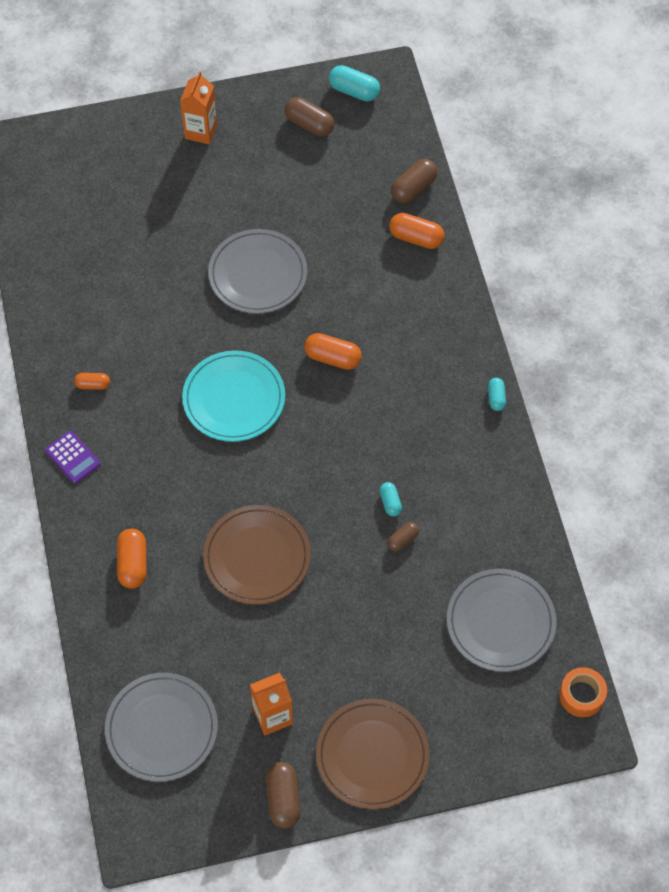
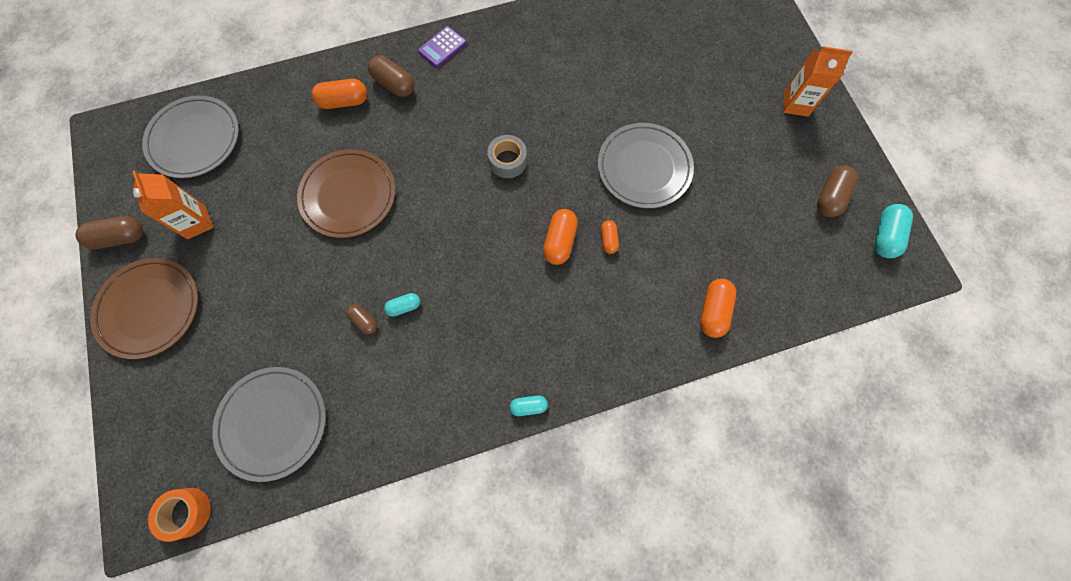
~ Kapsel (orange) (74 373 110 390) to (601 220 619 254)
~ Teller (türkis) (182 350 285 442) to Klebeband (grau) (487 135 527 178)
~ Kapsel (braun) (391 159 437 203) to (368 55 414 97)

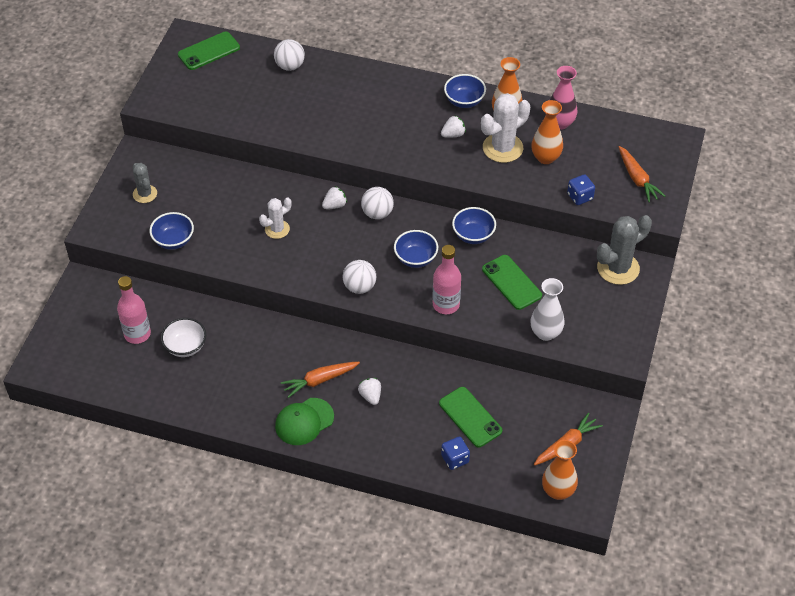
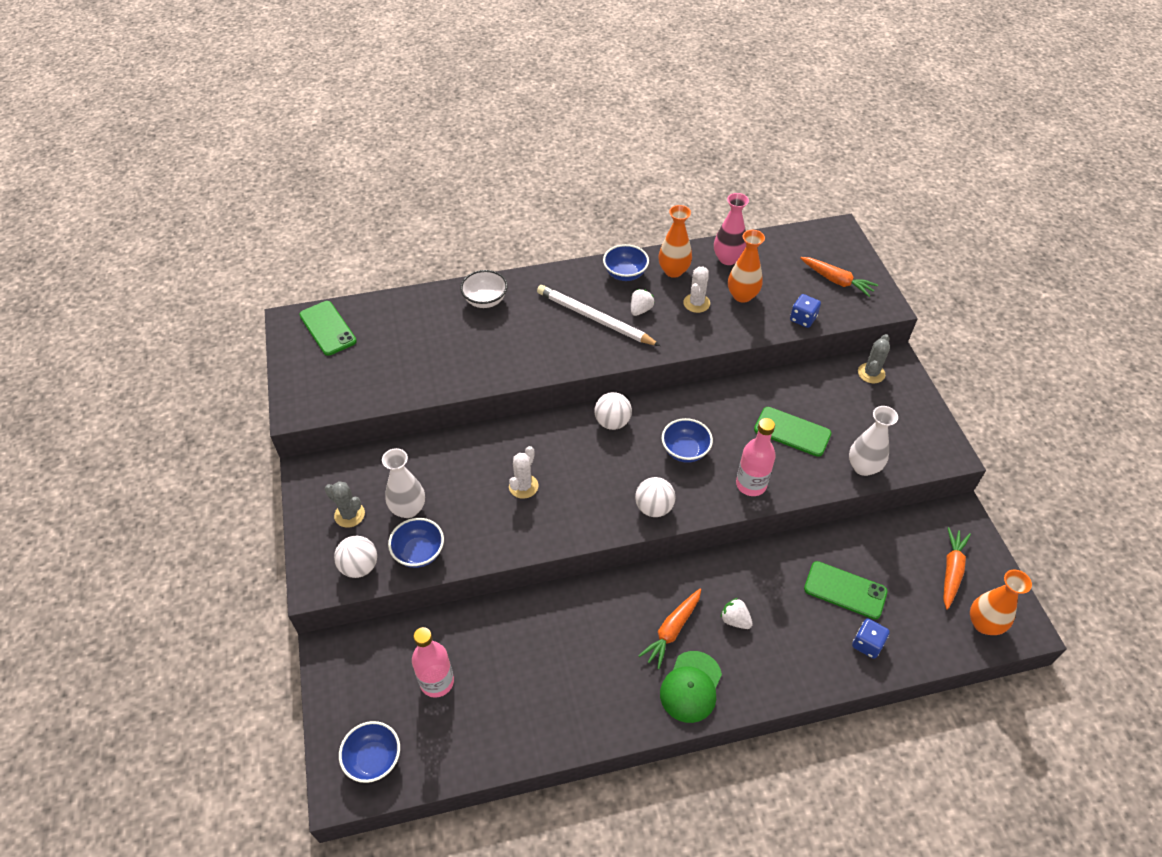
~ Schüssel (weiß) (161 318 206 357) to (460 270 508 308)
~ Handy (grün) (178 31 240 70) = (299 301 357 356) 60 degrees counterclockwise
~ Ball (weiß) (274 39 305 71) to (334 536 377 578)
- Erdbeere (weiß) (322 186 347 209)
~ Schüssel (blau) (452 207 496 244) to (339 721 400 783)
~ Kaktus (weiß) (481 93 530 163) = (683 267 710 313) x0.60
~ Kaktus (grau) (597 215 652 285) = (858 334 890 383) x0.60
+ Vase (weiß) (382 448 425 518)
+ Bleistift (weiß) (537 285 660 346)

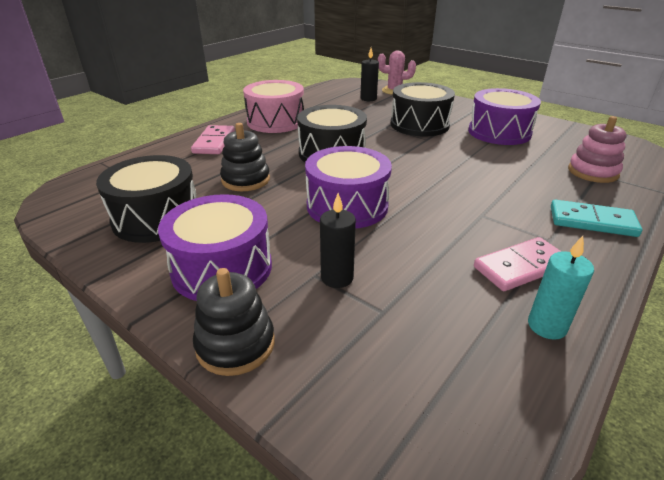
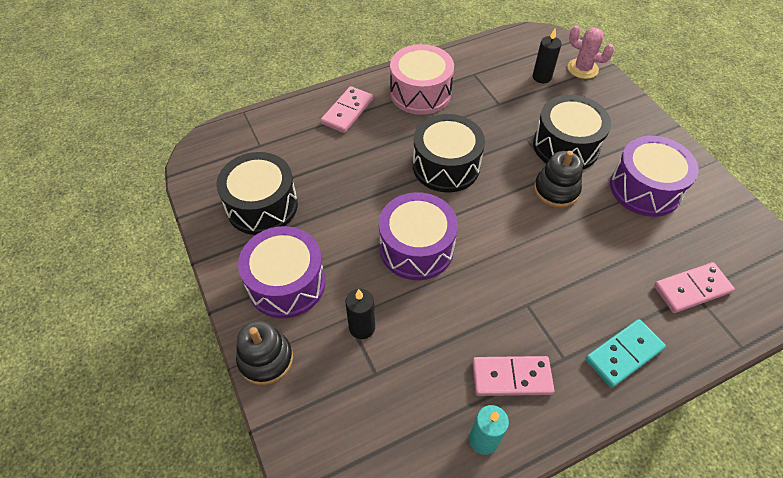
~ Stapelspielzeug (schwarz) (220 123 270 191) to (534 151 583 208)
~ Dominostein (türkis) (551 200 642 237) = (585 319 666 388) 75 degrees counterclockwise
~ Stapelspielzeug (rosa) (568 116 627 183) to Dominostein (rosa) (654 262 735 313)

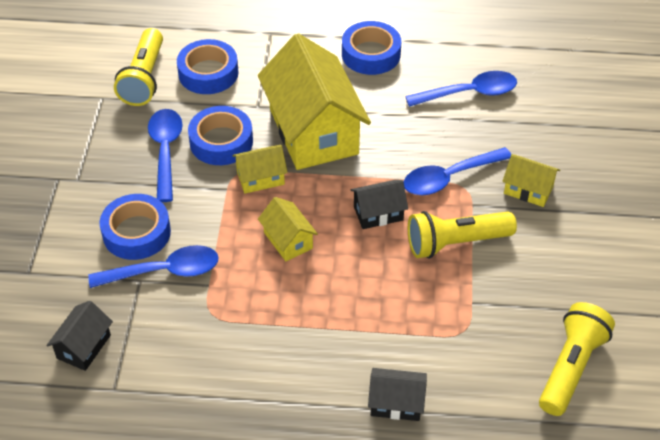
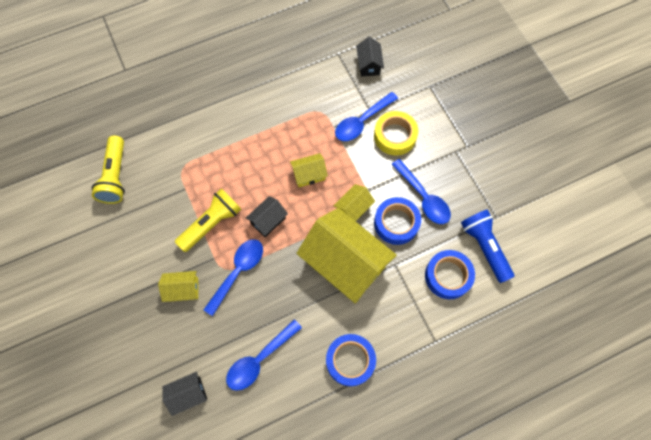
~ Klebeband (blau) (100 194 171 260) to Klebeband (gelb) (374 111 418 156)
~ Taschenlampe (gelb) (114 28 163 106) to Taschenlampe (blau) (461 210 514 283)
~ Haus (gelb) (258 197 318 261) = (290 153 328 187) 45 degrees counterclockwise
~ Haus (schwarz) (368 368 427 421) to (162 372 207 416)

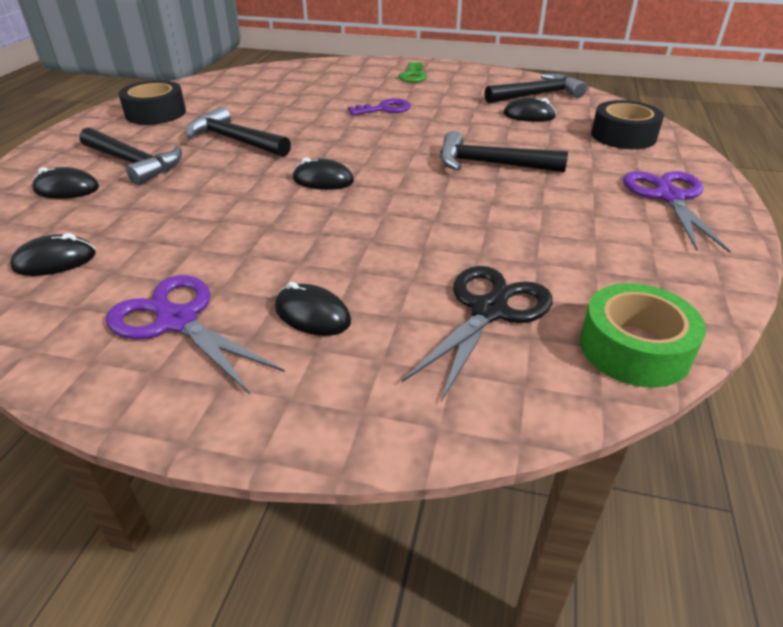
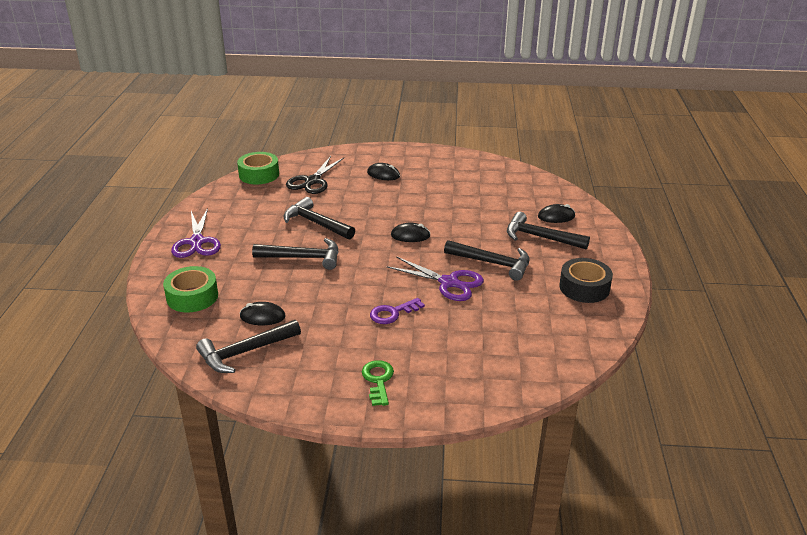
- Computermaus (schwarz) (10 233 96 276)
~ Schere (lila) (106 275 285 394) to (387 256 484 301)
~ Klebeband (schwarz) (591 100 664 149) to Klebeband (grün) (163 266 218 312)
+ Hammer (schwarz) (283 197 355 239)

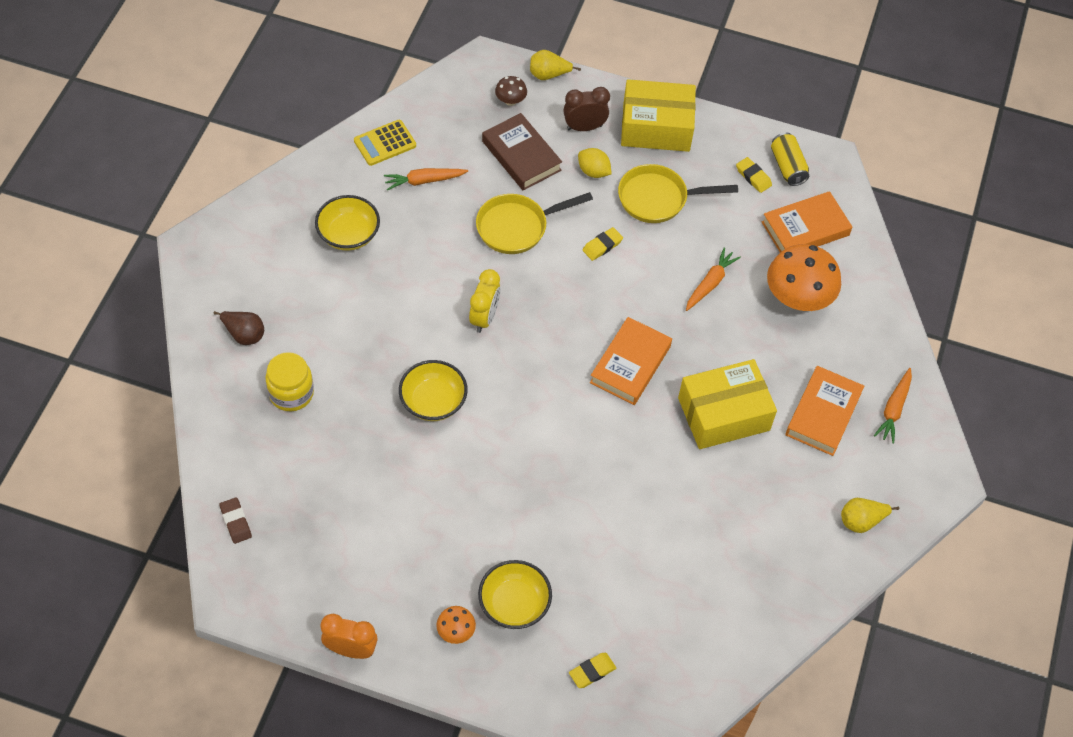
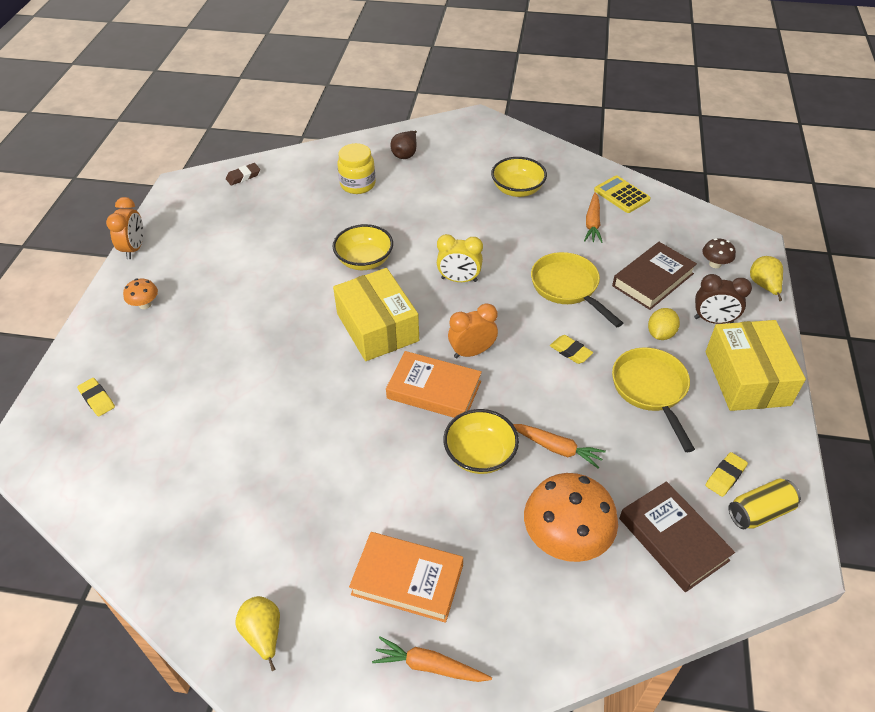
~ Karotte (orange) (384 168 468 191) = (584 192 603 243) 150 degrees counterclockwise
~ Schüssel (gelb) (478 560 552 629) to (443 409 519 474)
~ Wecker (braun) (564 87 610 131) = (694 274 752 324) 120 degrees clockwise
~ Schachtel (gelb) (678 359 777 449) to (333 268 419 361)
~ Buch (orange) (762 191 852 252) to Buch (braun) (619 481 735 592)
+ Wecker (orange) (448 303 498 358)

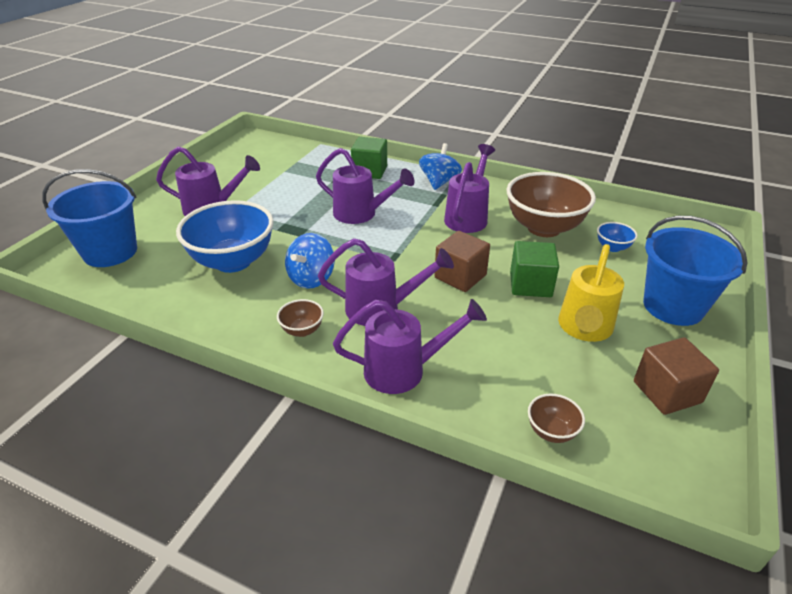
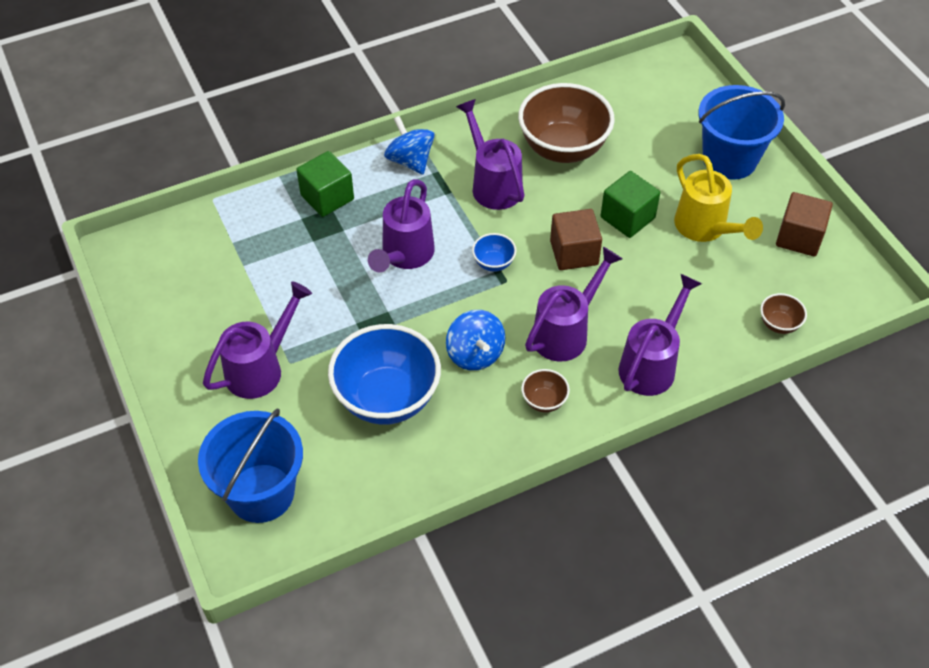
~ Gießkanne (lila) (316 148 415 224) = (368 179 435 272) 135 degrees clockwise
~ Schüssel (blau) (597 222 638 252) to (472 233 516 272)

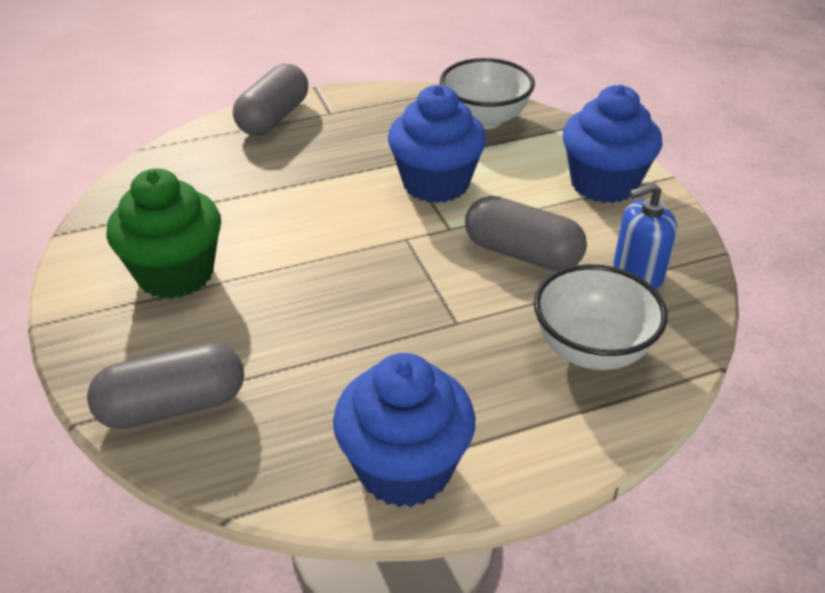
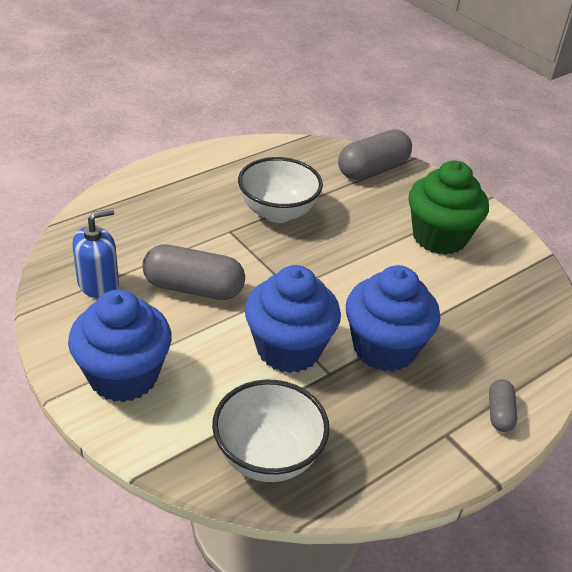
~ Kapsel (grau) (233 64 308 136) = (489 379 517 432) x0.52
~ Muffin (blau) (333 353 475 507) to (346 265 440 372)
~ Schüssel (weiß) (534 264 668 370) to (238 157 323 223)

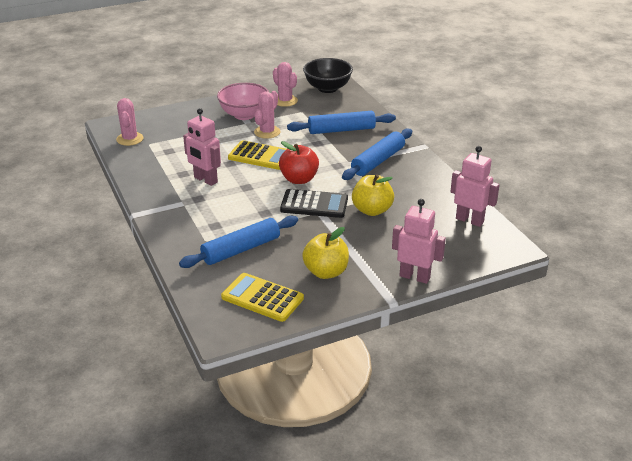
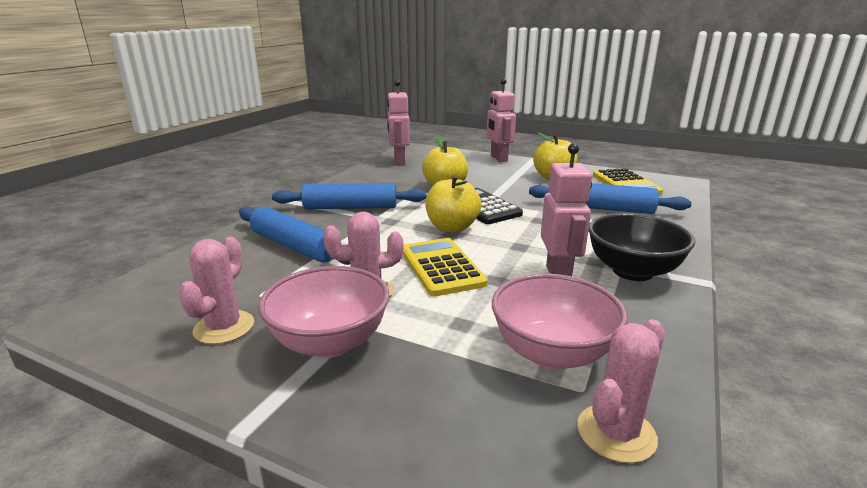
~ Apfel (rot) (279 141 319 184) to Apfel (gelb) (425 175 481 233)
~ Schüssel (schwarz) (303 58 353 93) to (589 213 695 281)
+ Schüssel (rosa) (492 274 627 370)

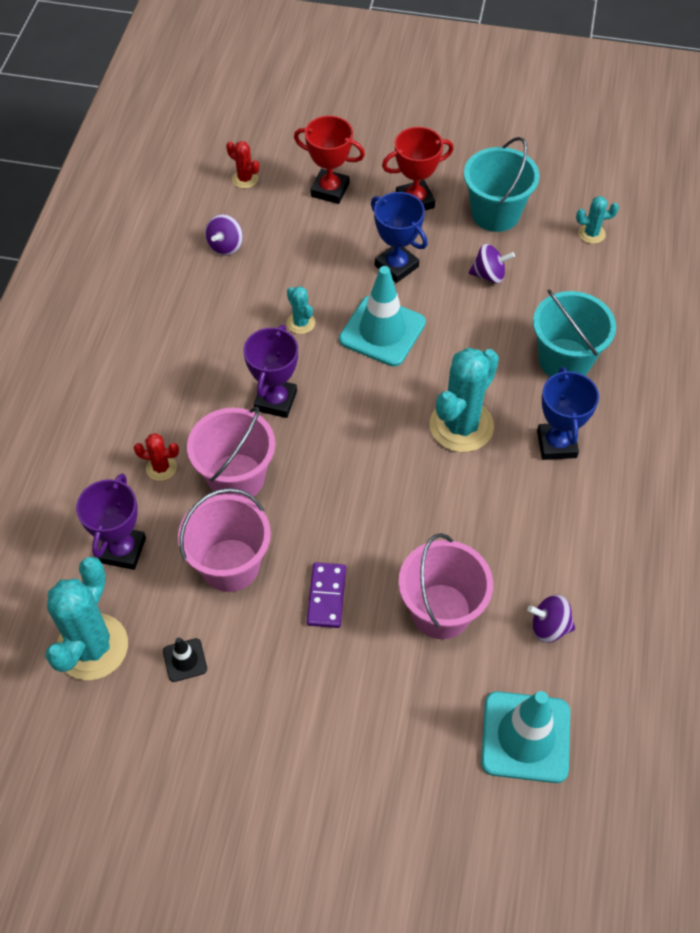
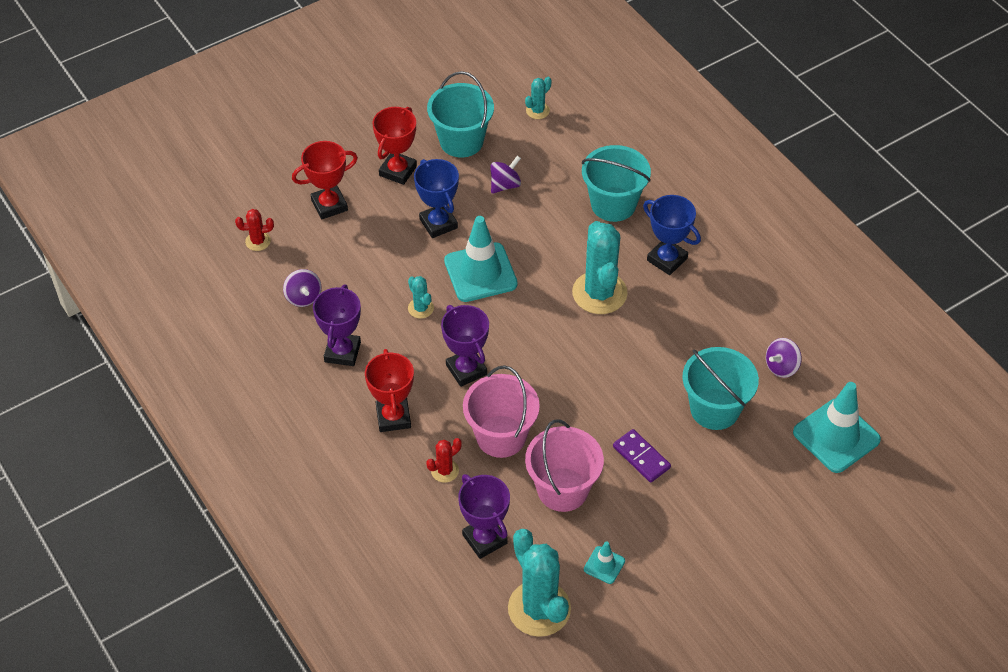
~ Leitkegel (schwarz) (163 637 207 682) to Leitkegel (türkis) (584 541 625 584)
~ Kaktus (türkis) (287 286 315 334) = (408 276 434 319) 45 degrees clockwise
~ Pokal (blau) (371 192 428 283) = (414 159 459 238) 60 degrees clockwise
~ Eimer (rosa) (398 533 493 639) to Eimer (türkis) (683 347 759 430)
+ Pokal (lila) (313 285 361 366)
+ Pokal (rot) (365 349 414 432)

